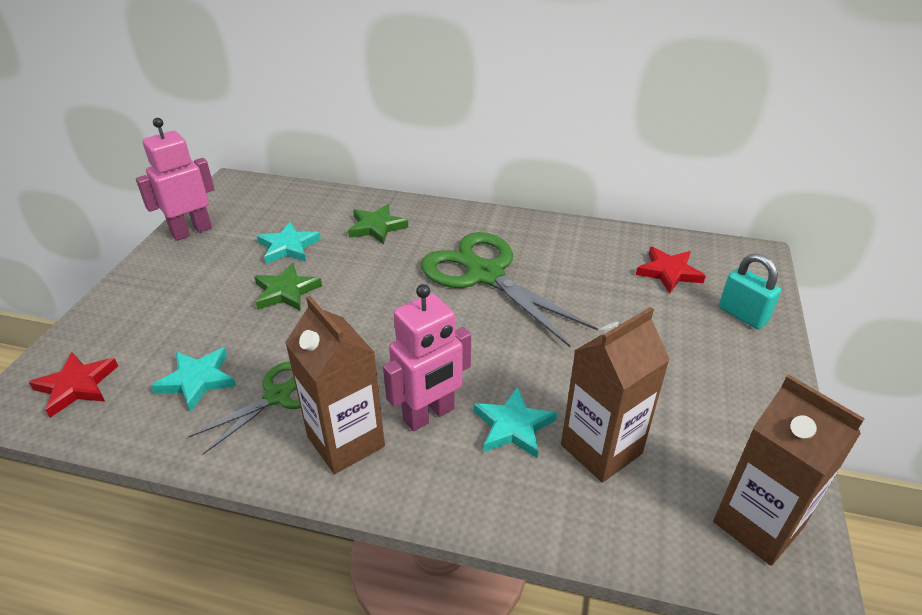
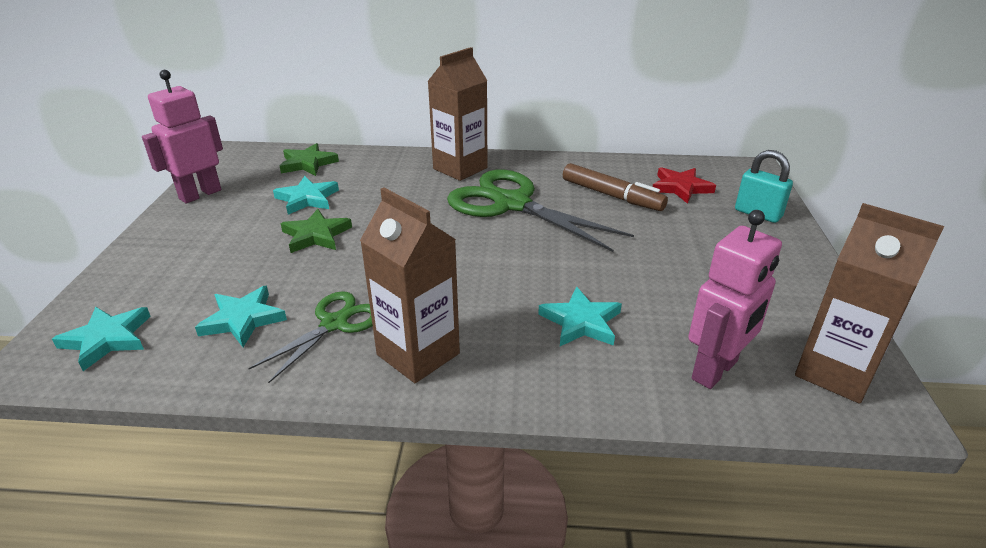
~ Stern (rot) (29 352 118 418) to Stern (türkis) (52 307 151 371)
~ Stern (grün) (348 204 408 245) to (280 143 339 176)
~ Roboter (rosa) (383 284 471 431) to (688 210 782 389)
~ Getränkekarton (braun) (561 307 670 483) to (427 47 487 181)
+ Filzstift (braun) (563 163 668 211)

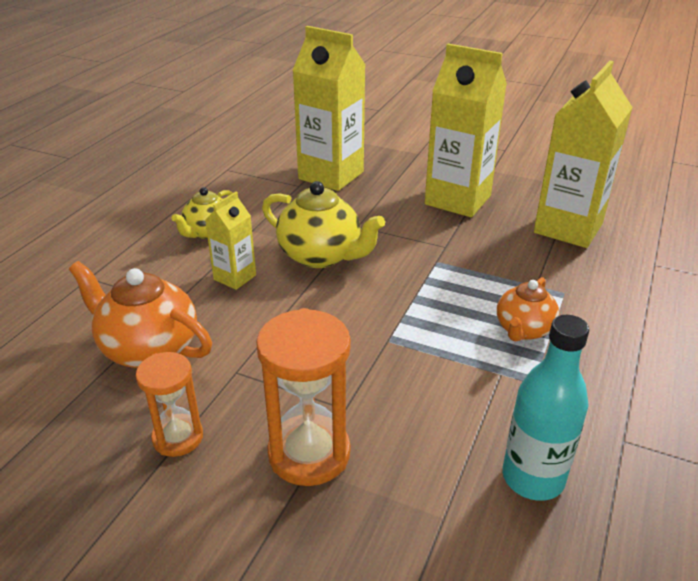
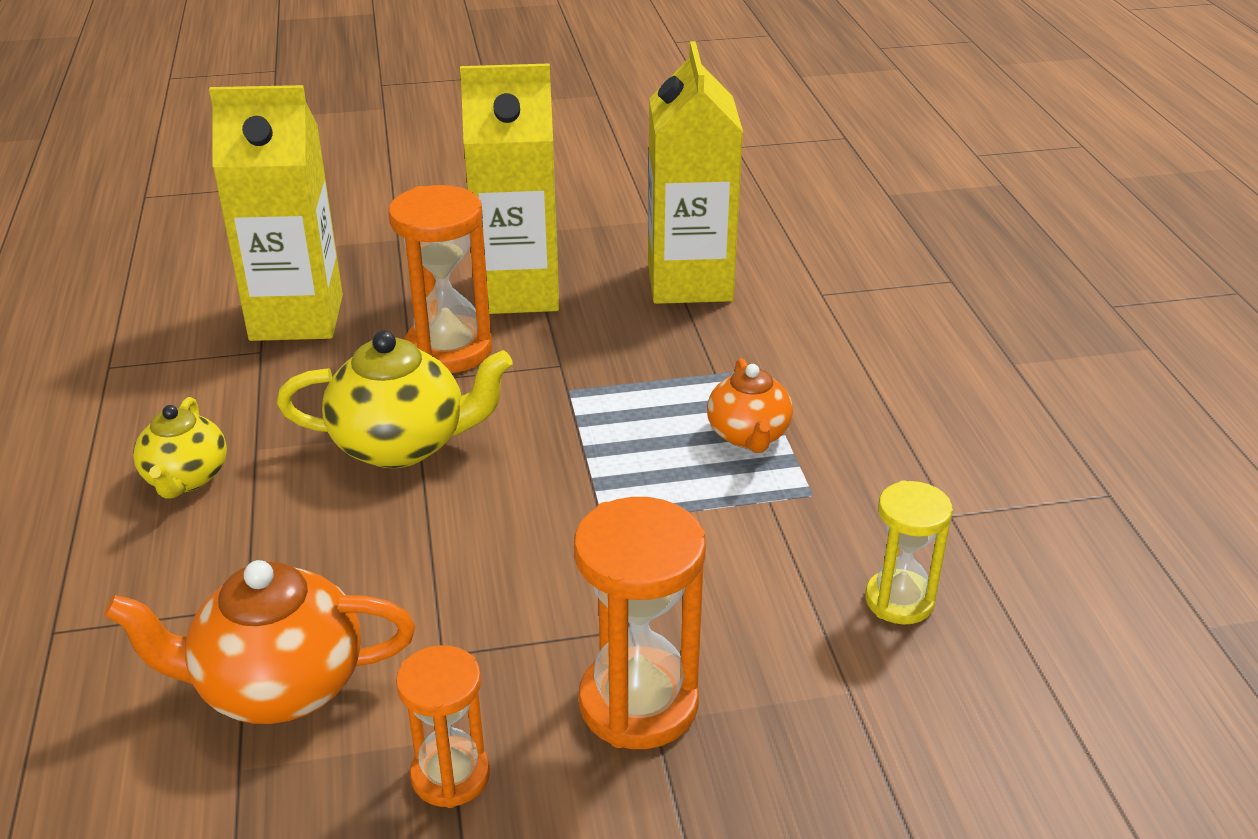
- Getränkekarton (gelb) (205 192 256 290)
~ Flasche (türkis) (502 315 589 501) to Sanduhr (gelb) (865 480 953 624)
+ Sanduhr (orange) (388 185 492 373)

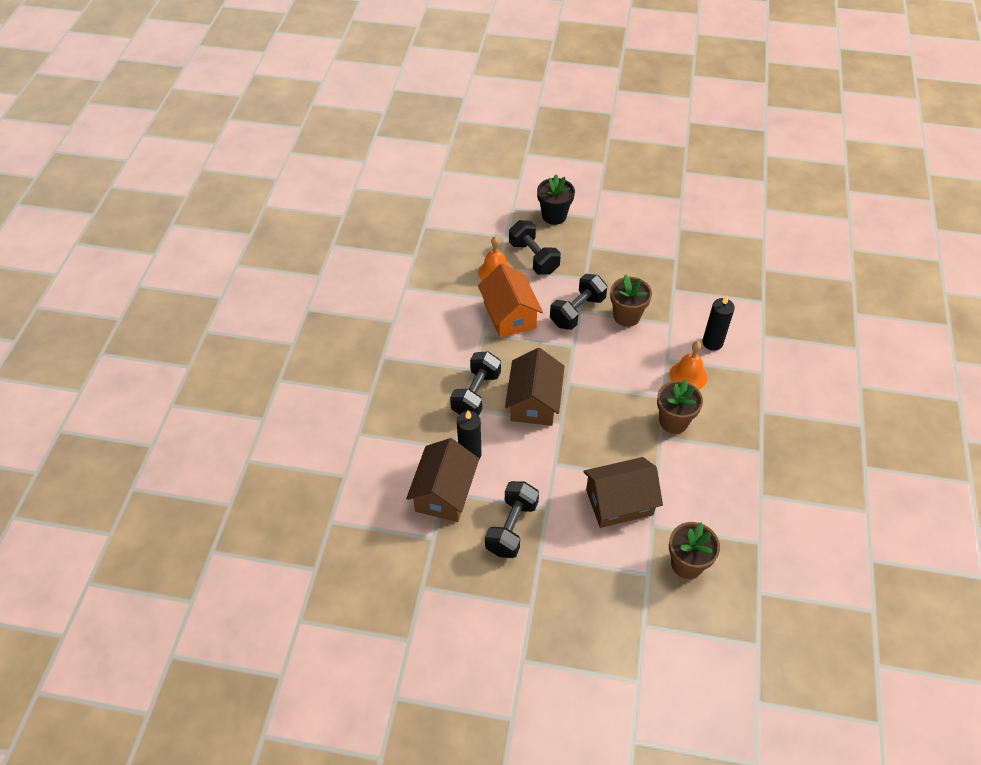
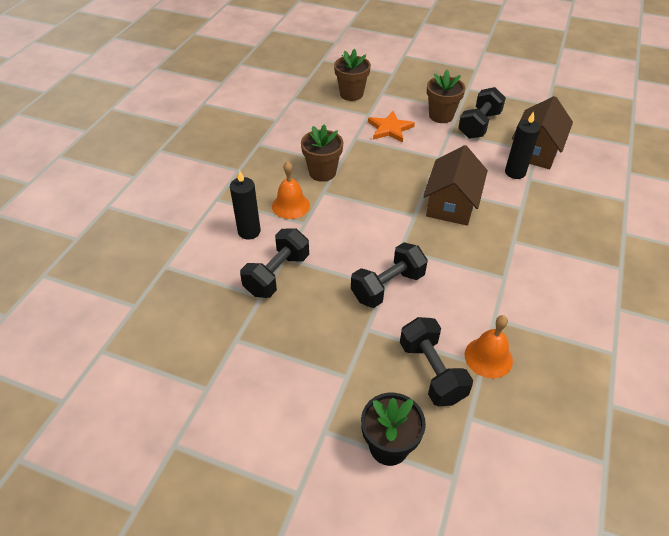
~ Hantel (schwarz) (450 351 501 415) to (240 228 309 298)
- Haus (orange) (478 264 543 338)
~ Haus (braun) (583 457 663 528) to Stern (orange) (368 111 415 143)
~ Blumentopf (braun) (610 274 652 327) to (427 70 465 123)

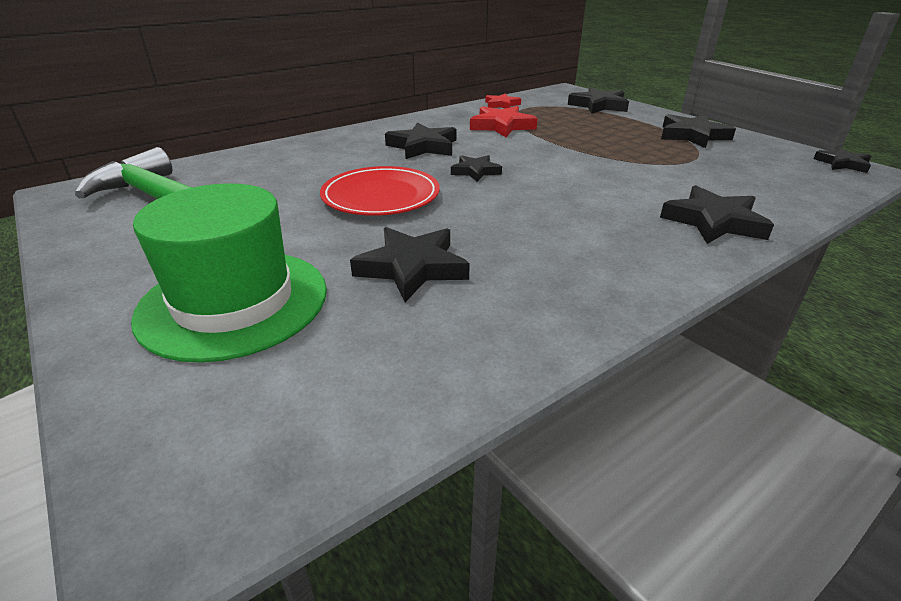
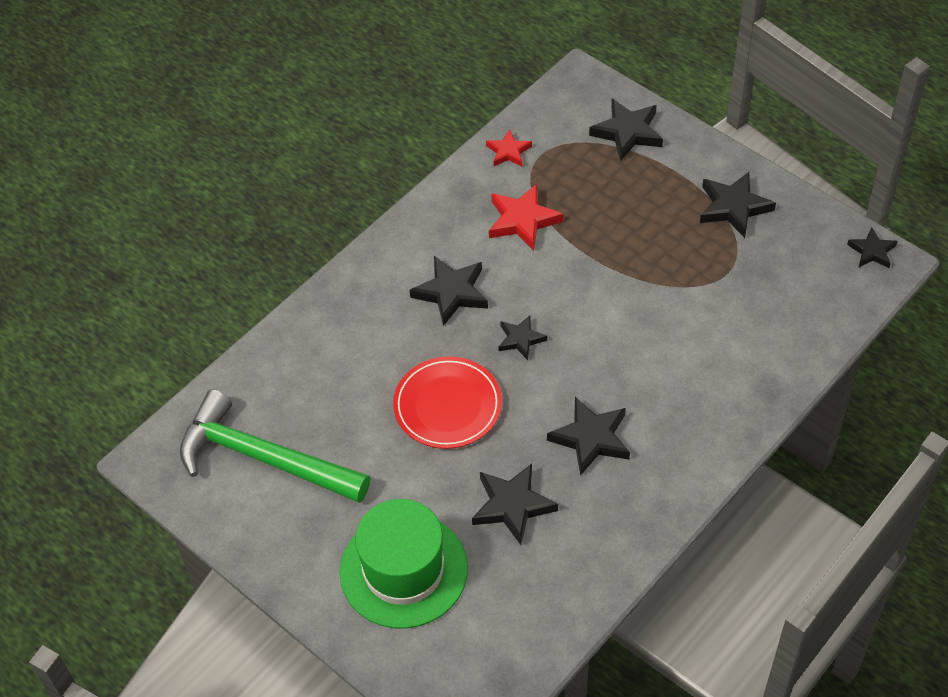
~ Stern (schwarz) (660 185 774 244) to (547 397 630 476)

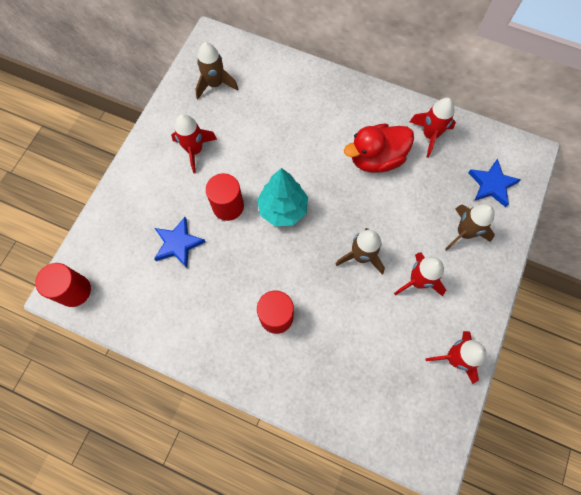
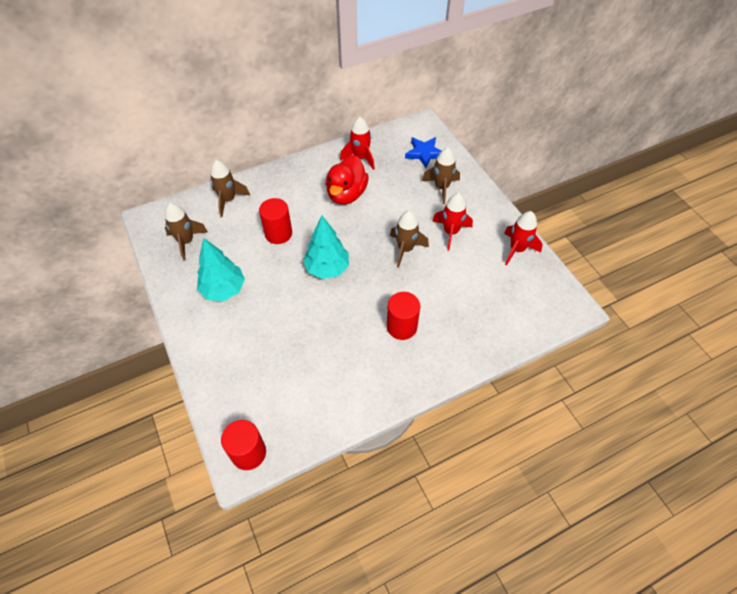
- Stern (blau) (154 217 206 268)
~ Rakete (rot) (171 114 217 174) to Baum (türkis) (197 238 245 301)
~ Vollzylinder (rot) (206 173 244 221) to (259 198 292 244)
+ Rakete (braun) (210 160 250 217)

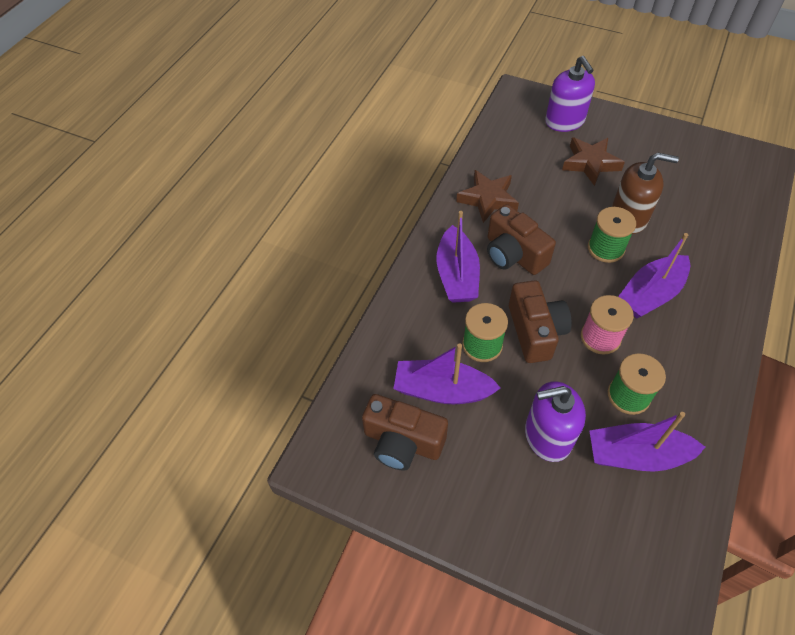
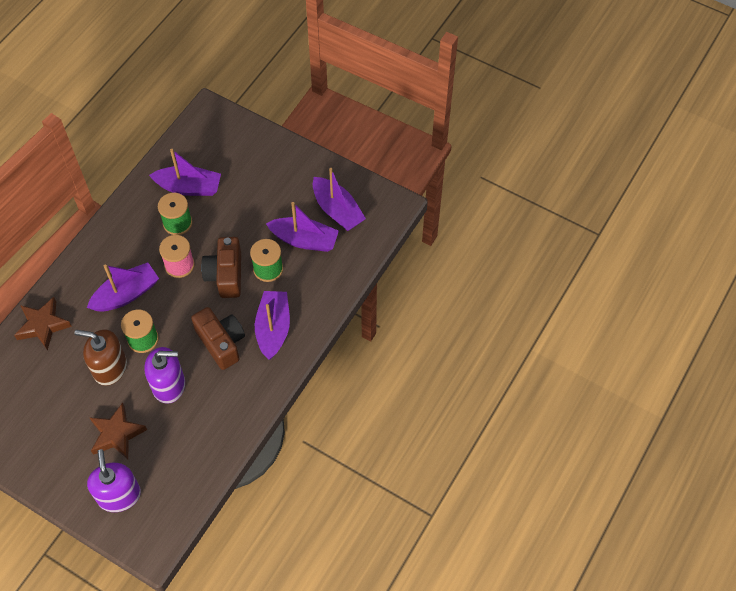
~ Kamera (braun) (362 394 448 471) to Boot (lila) (313 168 366 231)
~ Stern (braun) (456 170 519 223) to (14 297 72 351)
~ Seifenspender (lila) (525 381 586 462) to (144 347 185 404)

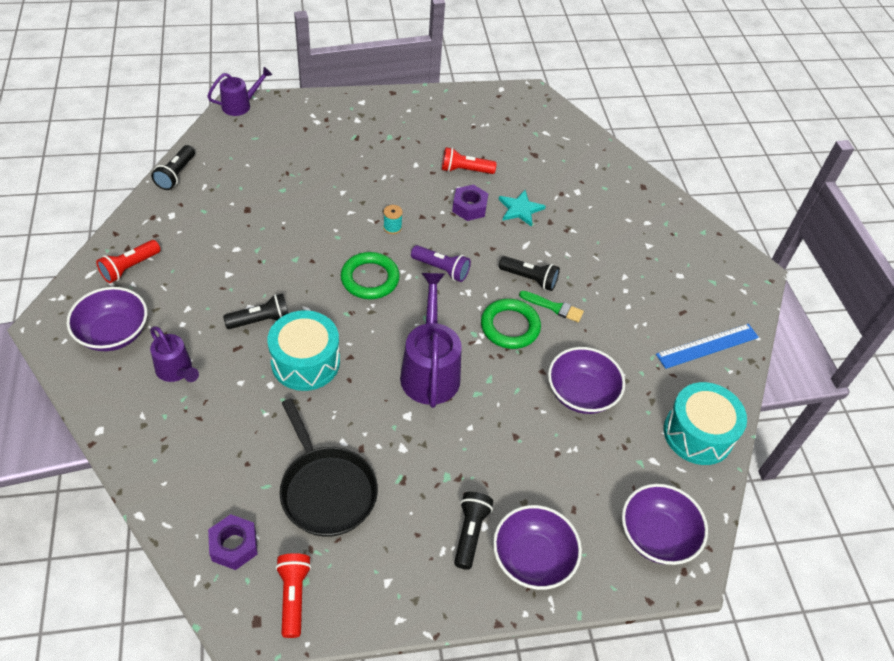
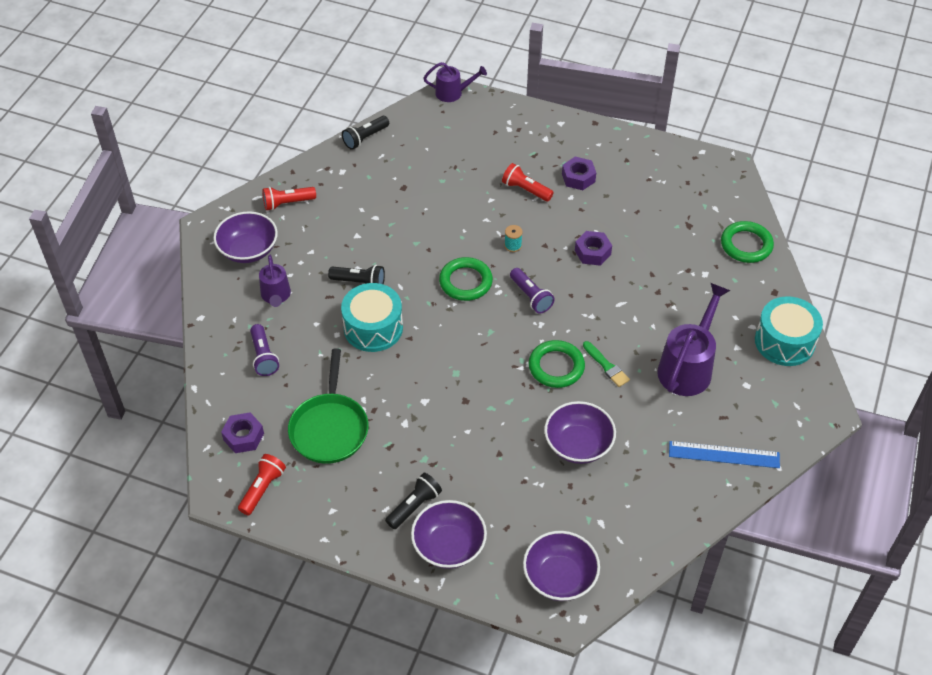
~ Pfanne (schwarz) (280 398 378 537) to Pfanne (grün) (288 348 368 464)
~ Gießkanne (lila) (400 273 462 408) to (657 283 730 396)
~ Taschenlampe (rot) (442 147 497 174) to (502 163 554 201)
- Stern (türkis) (499 190 546 227)
- Taschenlampe (schwarz) (499 256 560 291)
~ Trommel (türkis) (664 382 747 465) to (755 296 823 366)
+ Taschenlampe (lila) (250 324 279 376)
+ Sechskantmutter (lila) (562 157 596 190)
+ Ring (grün) (721 221 774 263)

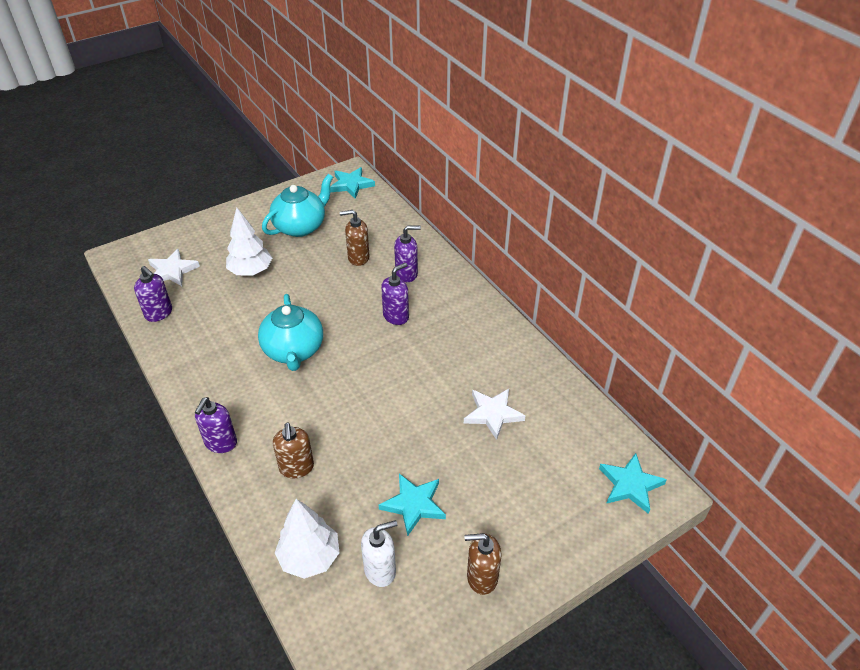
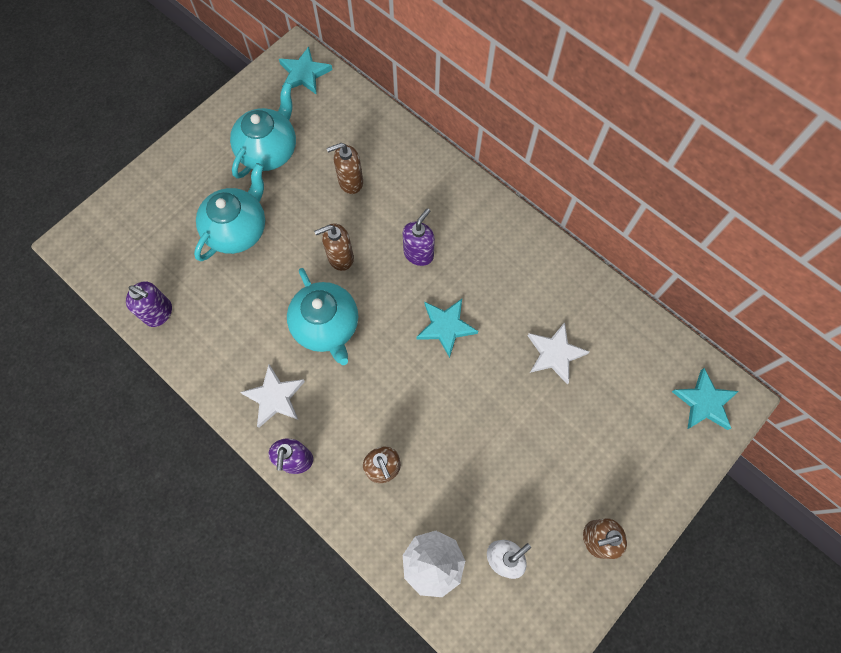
~ Stern (weiß) (148 249 200 286) to (240 364 305 428)
~ Baum (weiß) (226 207 272 275) to Teekanne (türkis) (194 163 265 261)
~ Stern (türkis) (379 473 446 536) to (416 299 478 358)
- Seifenspender (lila) (394 225 421 282)
+ Seifenspender (braun) (314 223 354 271)

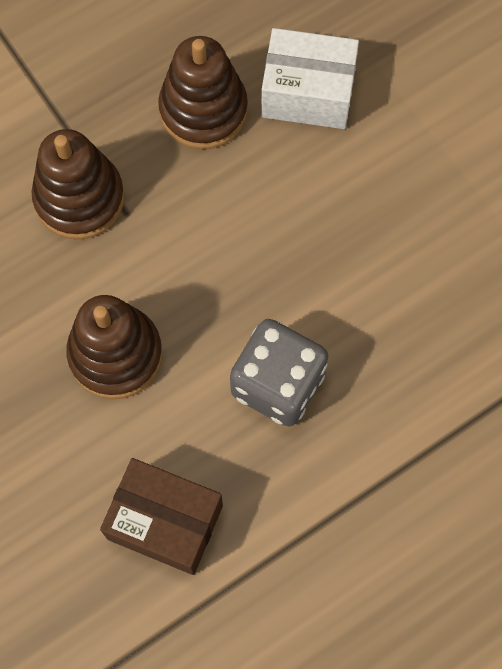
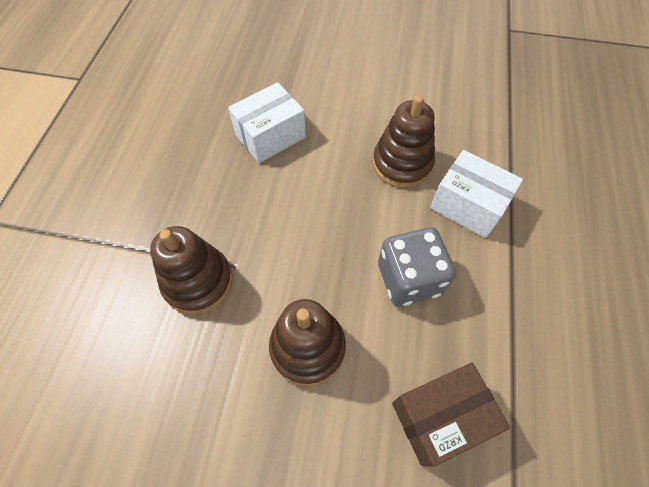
~ Stapelspielzeug (braun) (158 36 248 149) to (372 95 435 188)
+ Schachtel (weiß) (430 150 523 238)

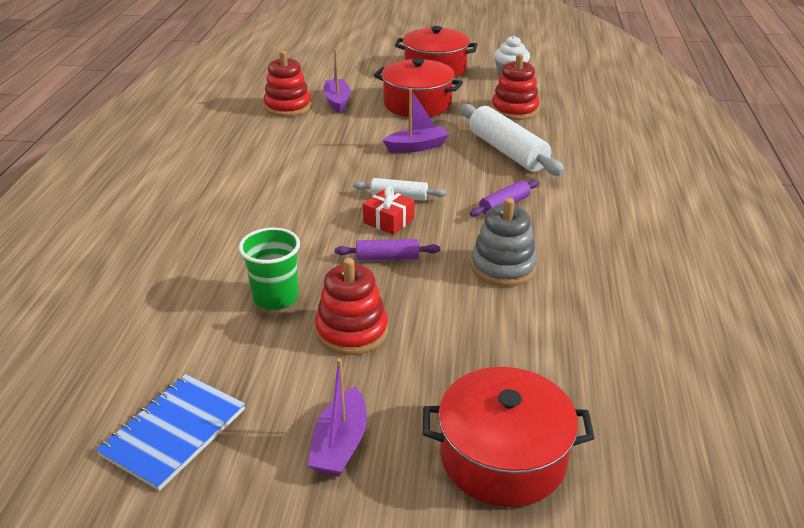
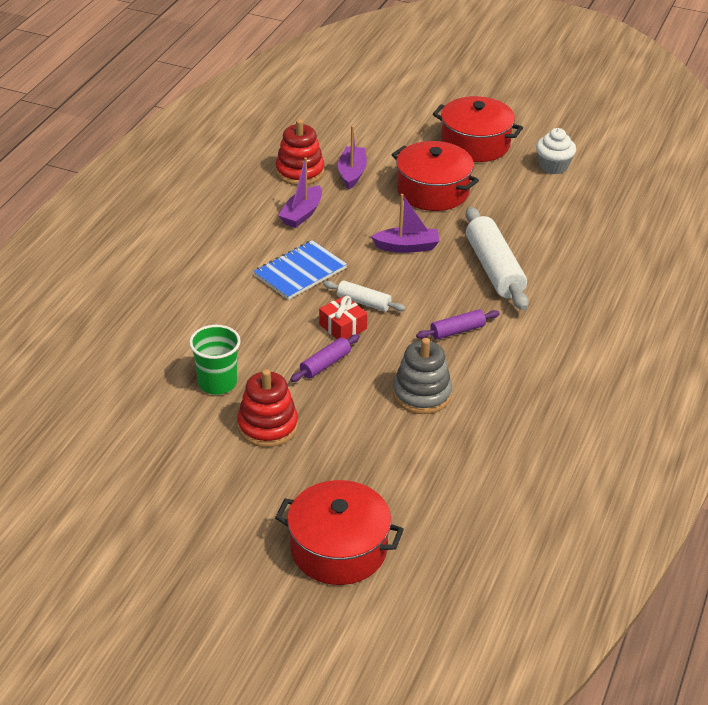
~ Notizbuch (blau) (96 374 245 491) to (253 240 347 300)
~ Boot (lila) (308 358 367 477) to (278 157 322 228)
~ Nudelholz (lila) (335 239 440 260) = (290 334 360 382) 60 degrees counterclockwise
- Stapelspielzeug (rot) (491 54 540 120)

